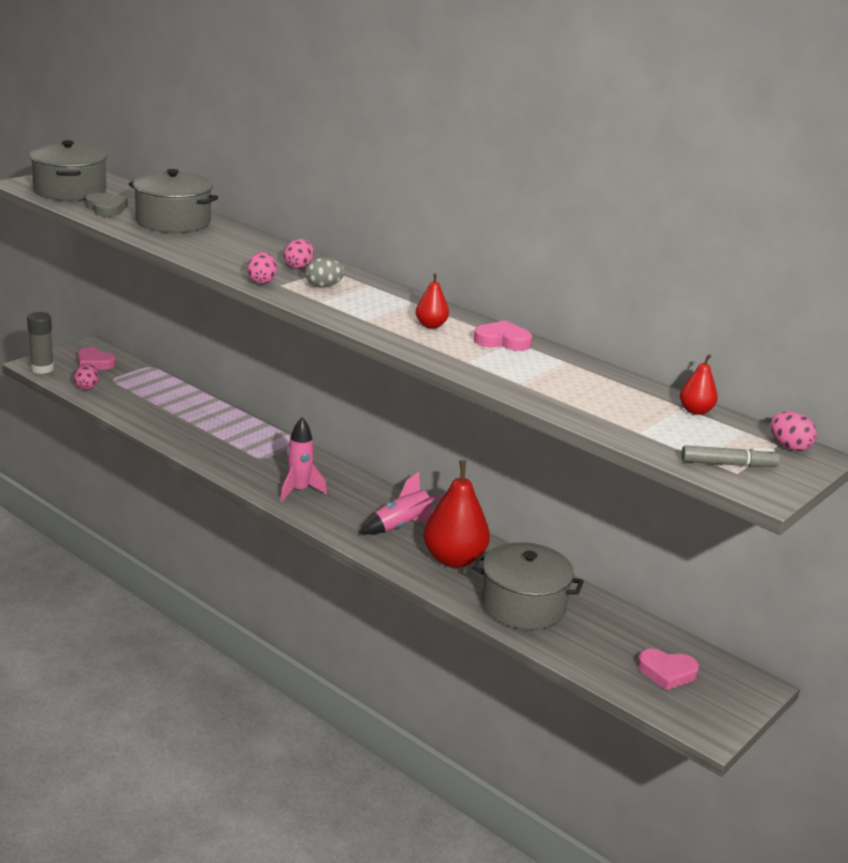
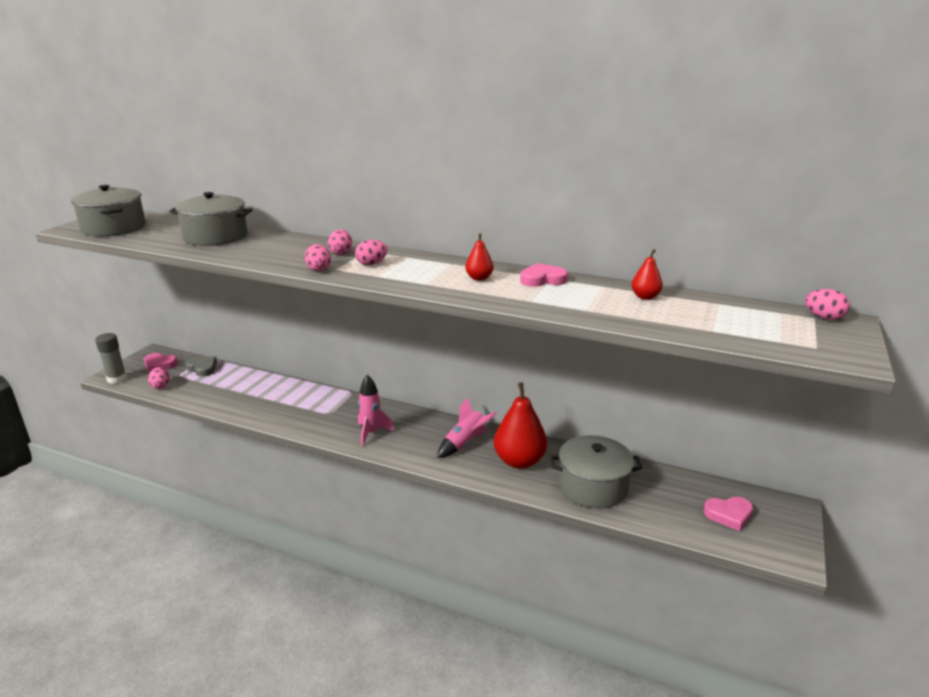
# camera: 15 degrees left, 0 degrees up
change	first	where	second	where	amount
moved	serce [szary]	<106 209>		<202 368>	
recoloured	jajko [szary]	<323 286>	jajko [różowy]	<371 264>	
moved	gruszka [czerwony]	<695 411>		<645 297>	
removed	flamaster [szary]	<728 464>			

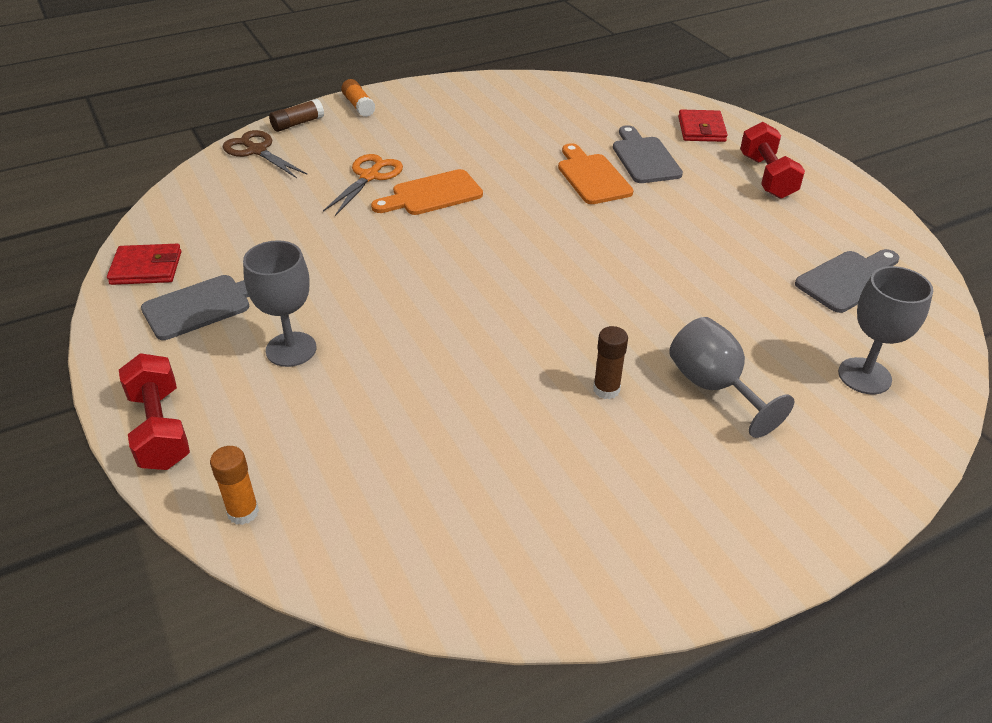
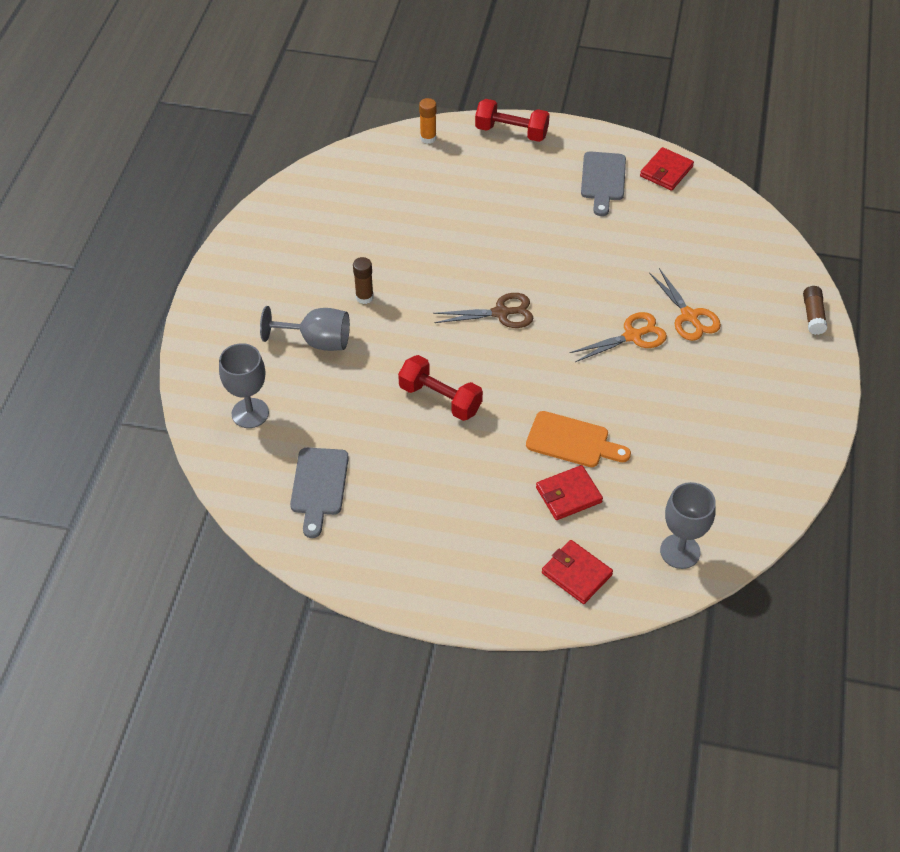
# camera: 130 degrees right, 10 degrees up
change	first	where	second	where	amount
moved	nożyczki [brązowy]	<257 151>		<501 313>	
moved	kielich [szary]	<291 349>		<680 551>	
removed	klej w sztyfcie [pomarańczowy]	<358 106>			
replaced	deska do krojenia [pomarańczowy]	<432 194>	nożyczki [pomarańczowy]	<632 336>	
replaced	deska do krojenia [szary]	<644 158>	portfel [czerwony]	<568 495>	
moved	hantel [czerwony]	<766 177>		<440 399>	

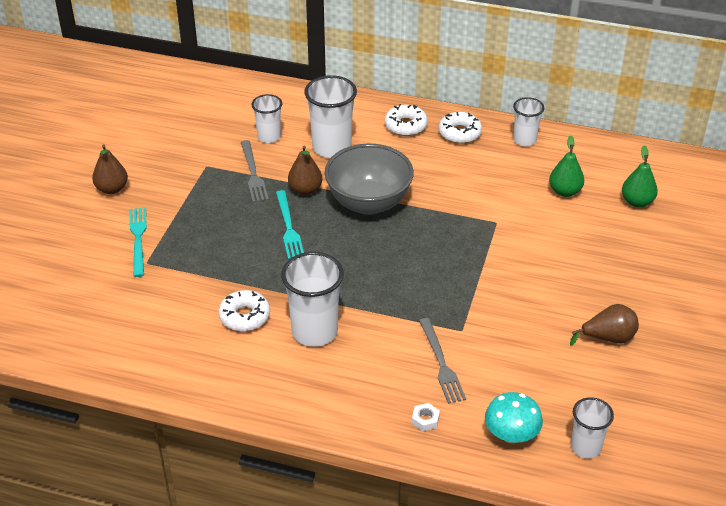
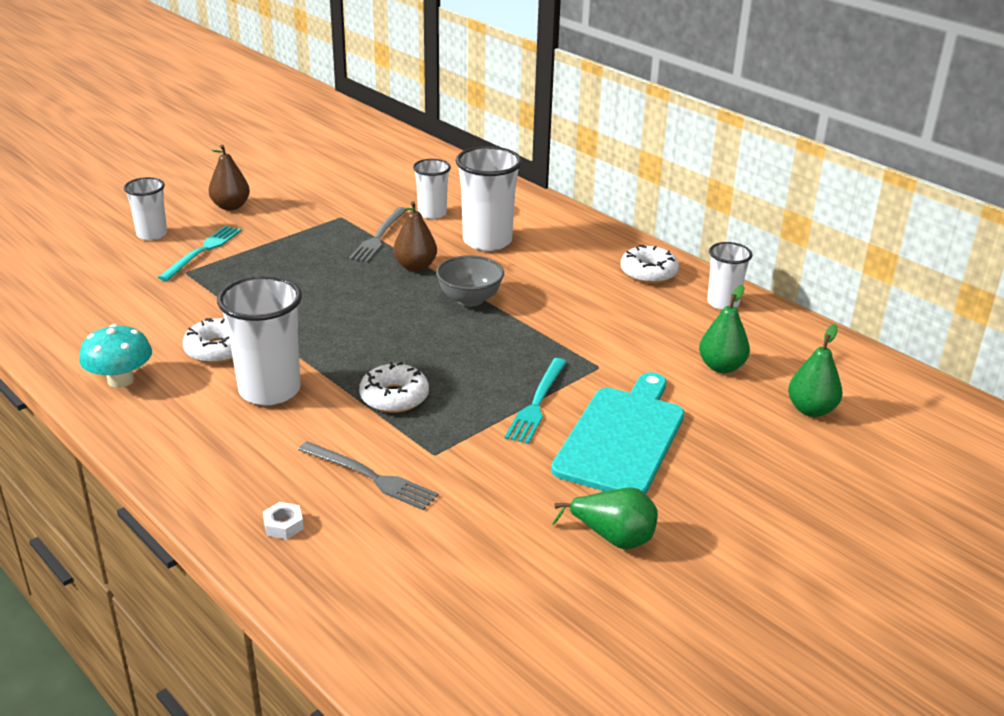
# camera: 30 degrees right, 10 degrees down
change	first	where	second	where	amount
moved	widelec [turkusowy]	<289 227>		<537 403>	
resized	miska [szary]	<369 203>		<469 299>	x0.59
moved	donut [biały]	<405 126>		<394 397>	
turned	widelec [szary]	<441 363>		<370 477>	75 degrees counterclockwise
moved	grzyb [turkusowy]	<511 434>		<120 380>	
recoloured	gruszka [brązowy]	<608 338>	gruszka [zielony]	<613 538>	
moved	szklanka [biały]	<585 447>		<152 234>	
added			deska do krojenia [turkusowy]	<622 437>	

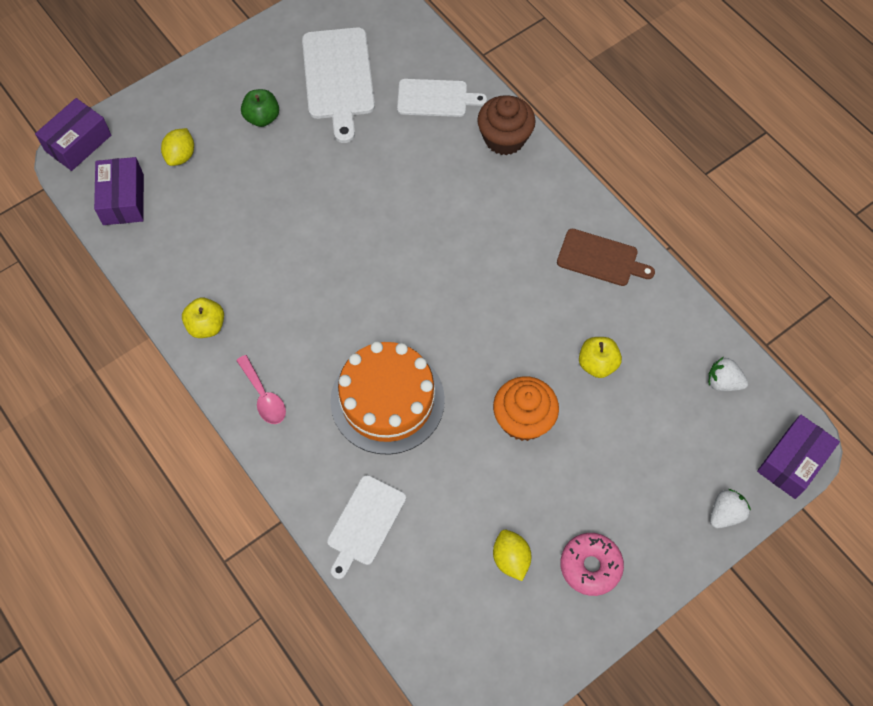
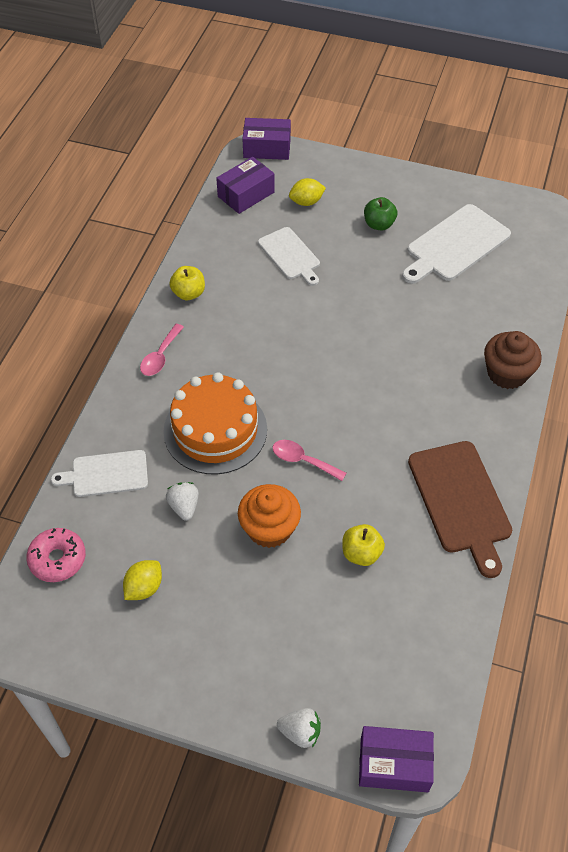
# camera: 55 degrees right, 10 degrees down
change	first	where	second	where	amount
moved	deska do krojenia [biały]	<435 98>		<290 255>	
resized	deska do krojenia [brązowy]	<600 258>		<460 501>	x1.56
moved	donut [różowy]	<590 566>		<57 559>	
moved	truskawka [biały]	<723 382>		<184 506>	
added			łyżka [różowy]	<302 460>	

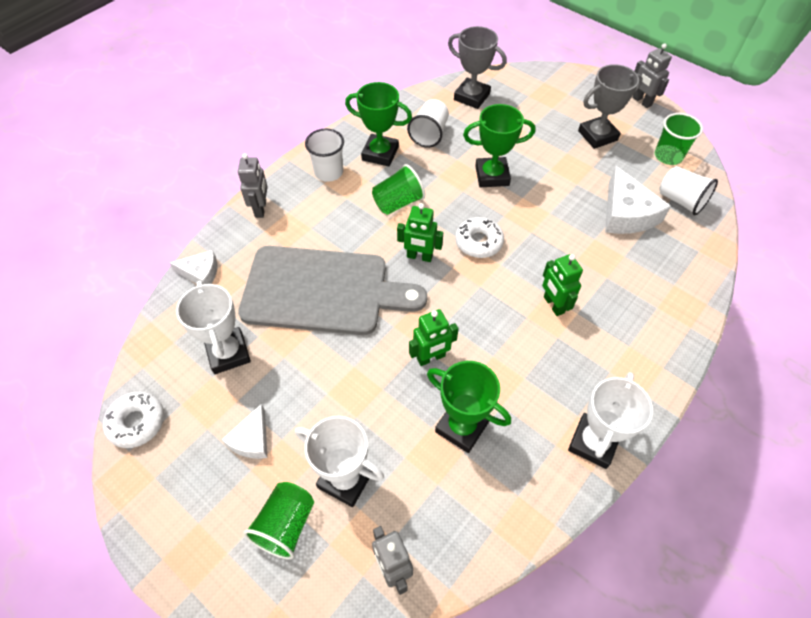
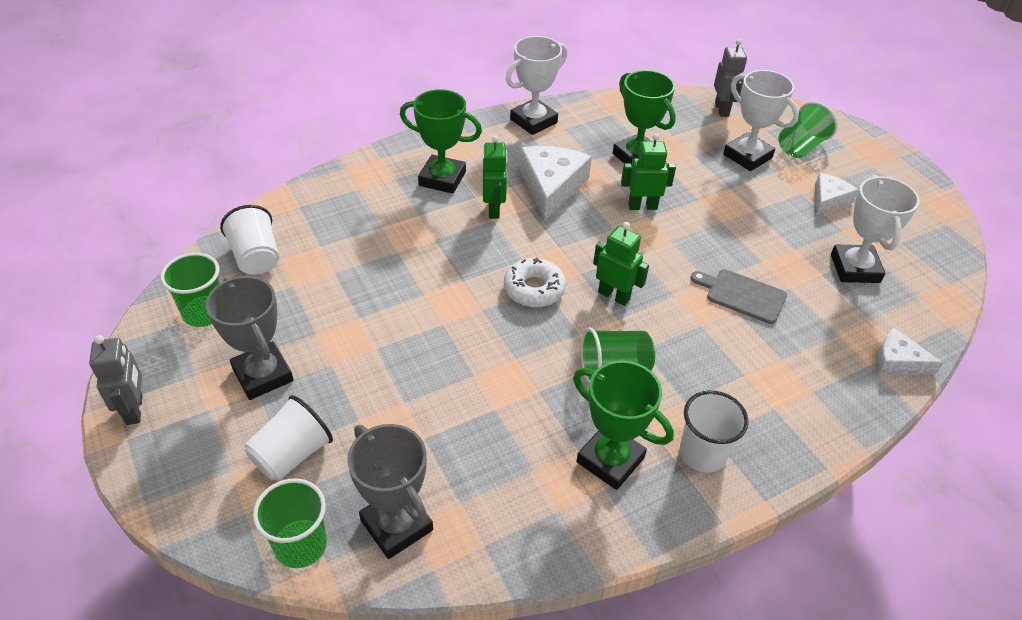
# camera: 160 degrees left, 10 degrees down
change	first	where	second	where	amount
removed	donut [biały]	<137 422>			
removed	robot [szary]	<261 209>			
resized	deska do krojenia [szary]	<322 291>		<742 295>	x0.43
moved	szklanka [biały]	<429 134>		<292 455>	
moved	puchar [zielony]	<492 176>		<442 179>	
turned	puchar [szary]	<597 136>		<263 375>	60 degrees clockwise
moved	ser [biały]	<626 213>		<551 186>	
added			szklanka [zielony]	<301 545>	

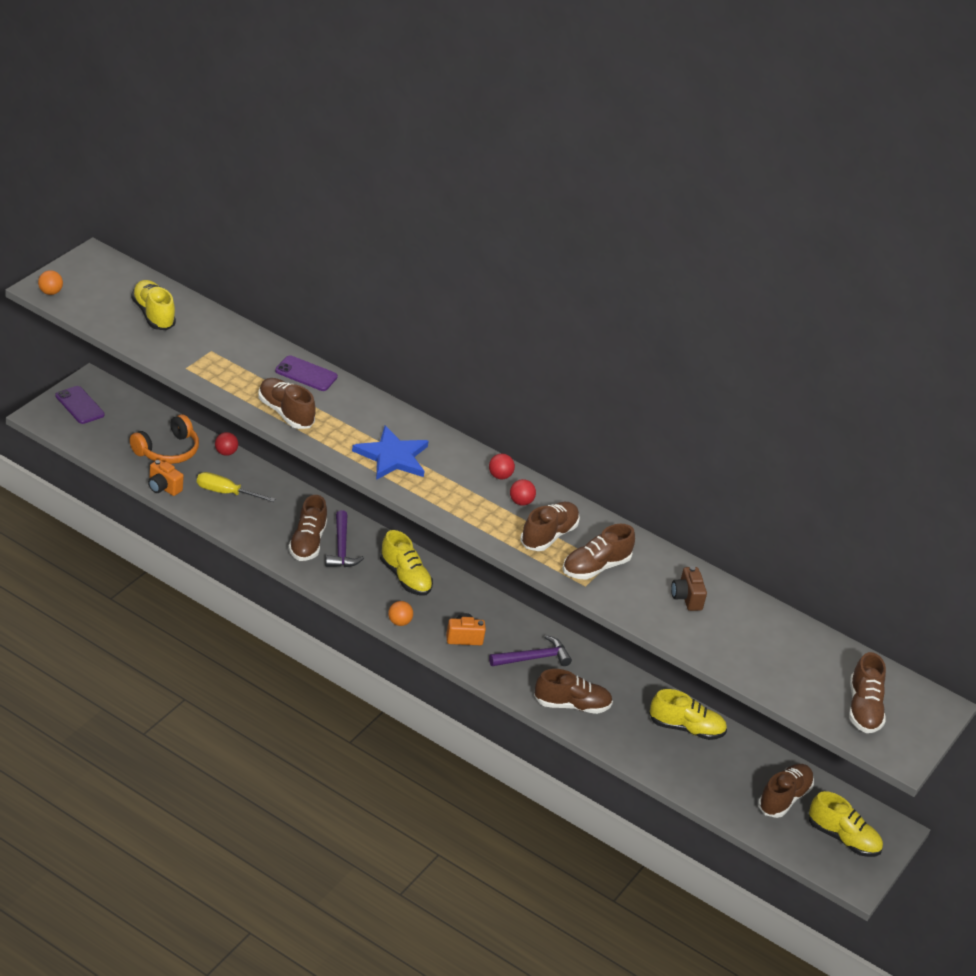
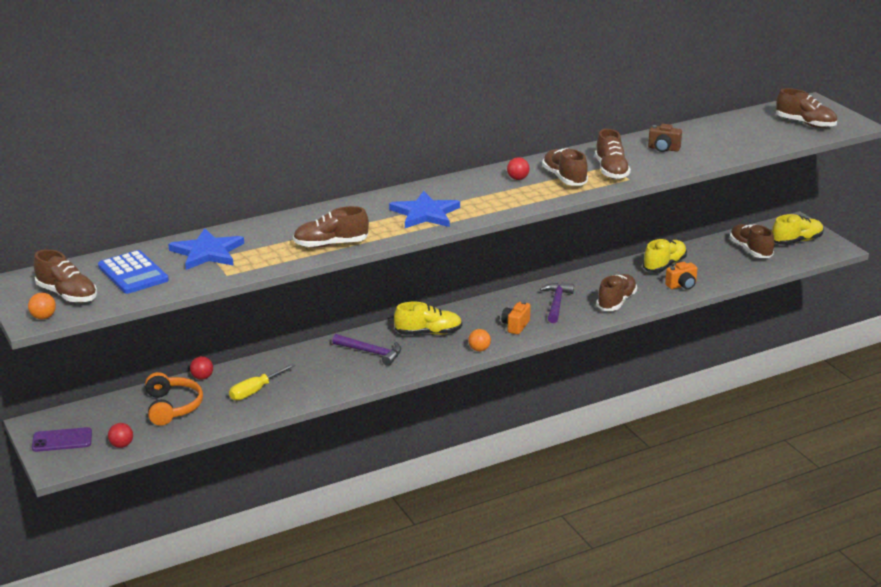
# camera: 55 degrees left, 10 degrees down
change	first	where	second	where	amount
replaced	but [żółty]	<153 315>	kalkulator [niebieski]	<133 273>	
moved	aparat fotograficzny [pomarańczowy]	<163 487>		<682 285>	
removed	telefon [fioletowy]	<306 374>			
moved	but [brązowy]	<307 542>		<67 295>	
moved	piłka [czerwony]	<500 476>		<121 445>	
added			gwiazda [niebieski]	<207 252>	

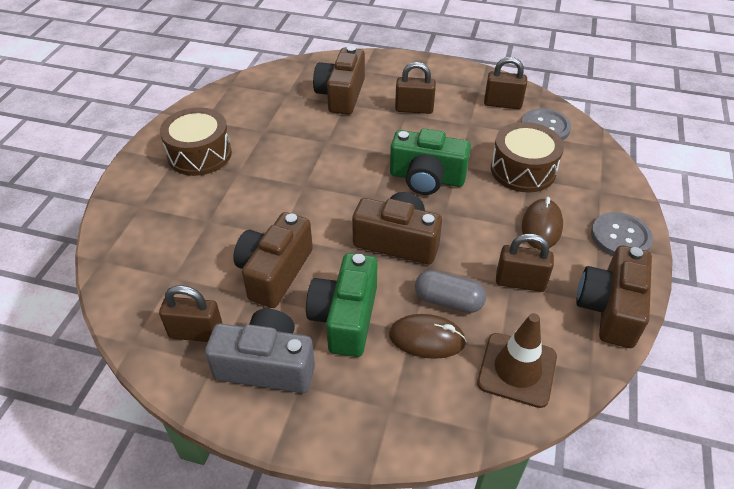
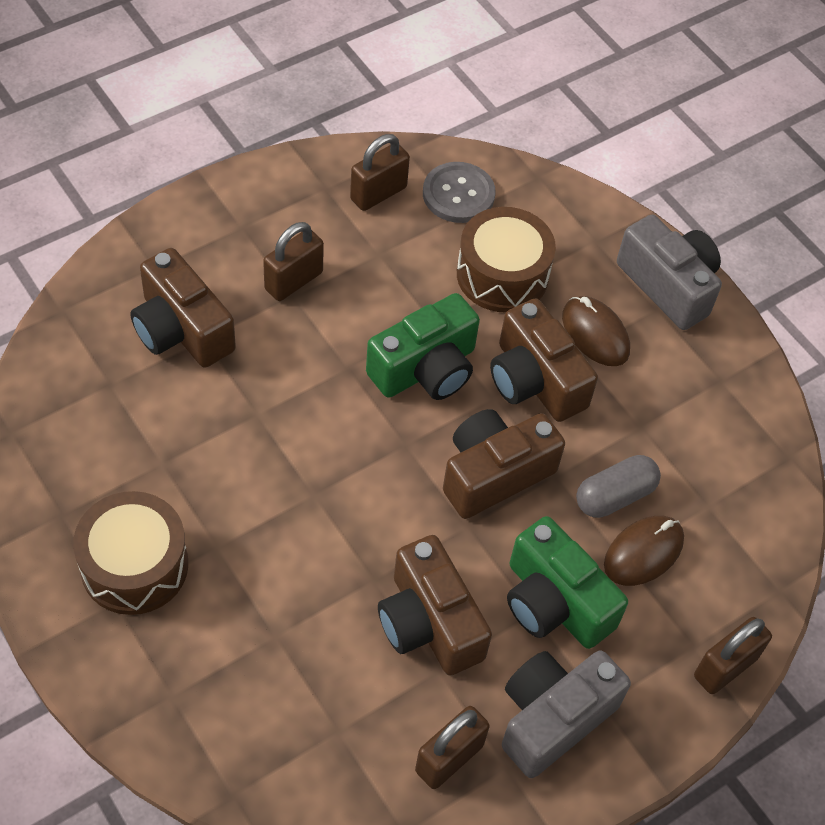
# camera: 55 degrees left, 10 degrees up
change	first	where	second	where	amount
removed	pachołek [brązowy]	<517 370>			
moved	kłódka [brązowy]	<520 282>		<725 667>	
moved	aparat fotograficzny [brązowy]	<610 309>		<535 380>	
replaced	guzik [szary]	<620 237>	aparat fotograficzny [szary]	<668 285>	

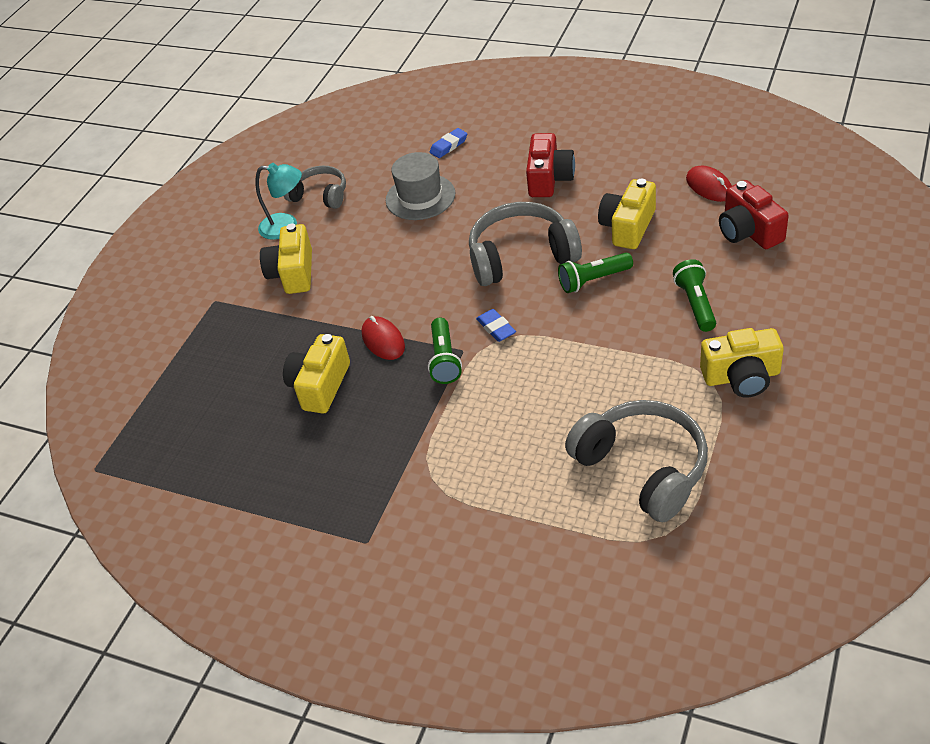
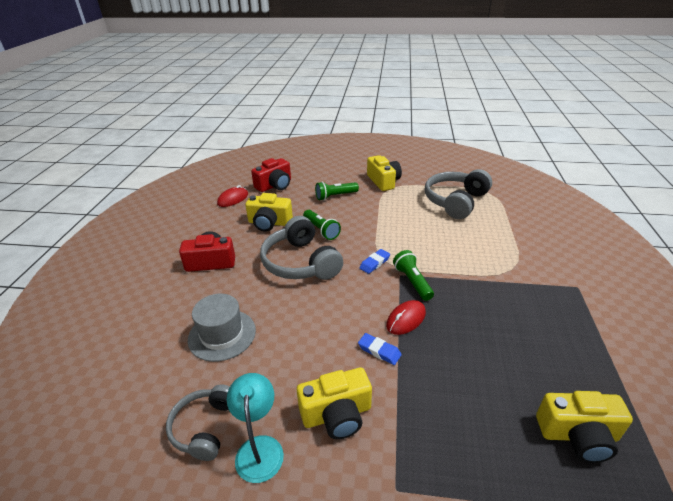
# camera: 110 degrees left, 10 degrees down
change	first	where	second	where	amount
moved	aparat fotograficzny [żółty]	<320 386>		<578 435>	
turned	latarka [zielony]	<445 359>		<412 282>	90 degrees counterclockwise
moved	gumka do mazania [niebieski]	<449 146>		<379 351>	

